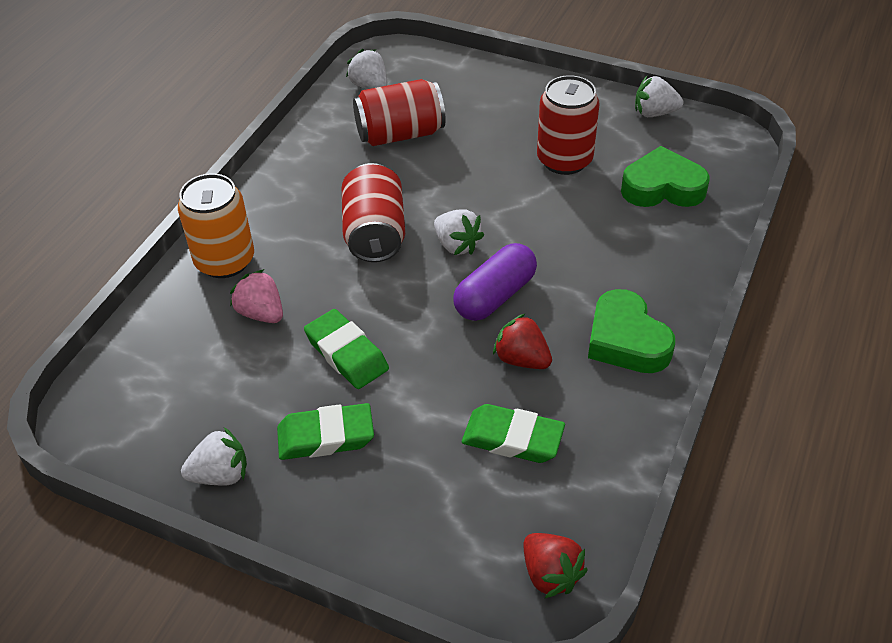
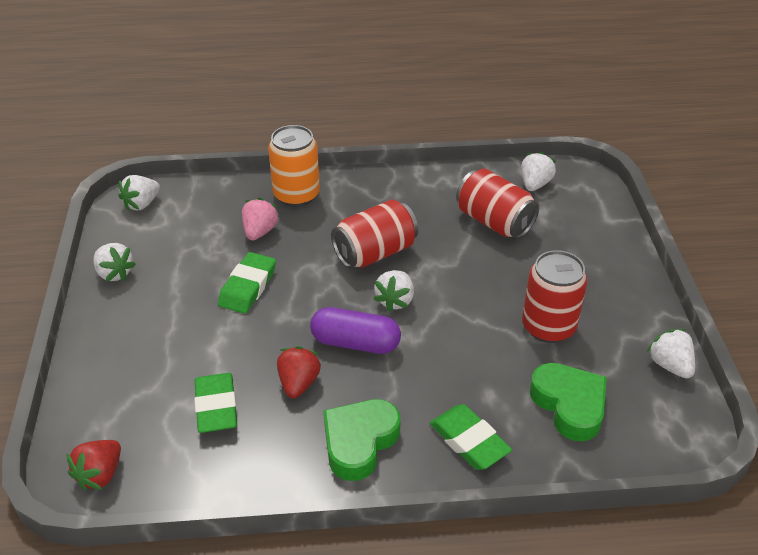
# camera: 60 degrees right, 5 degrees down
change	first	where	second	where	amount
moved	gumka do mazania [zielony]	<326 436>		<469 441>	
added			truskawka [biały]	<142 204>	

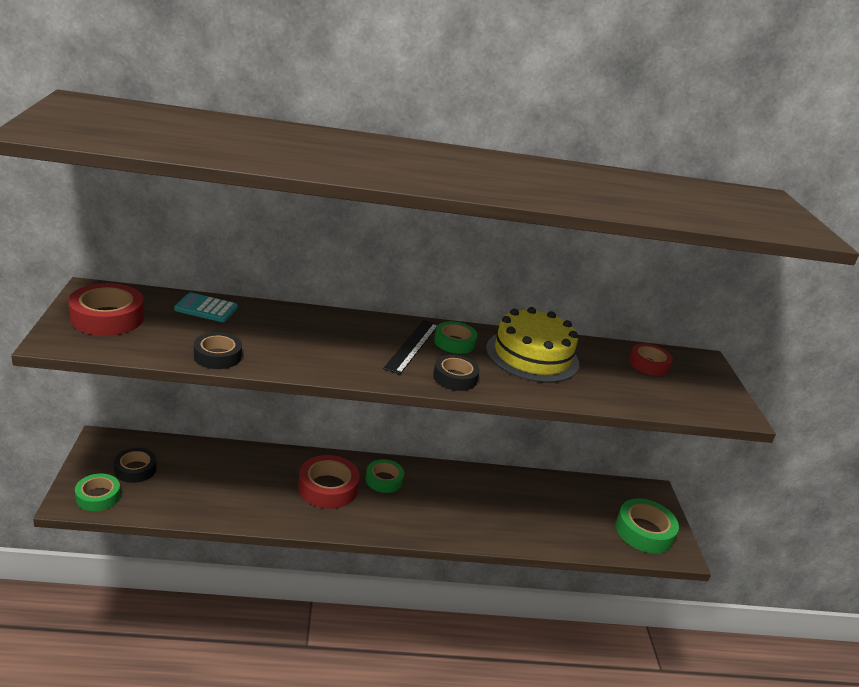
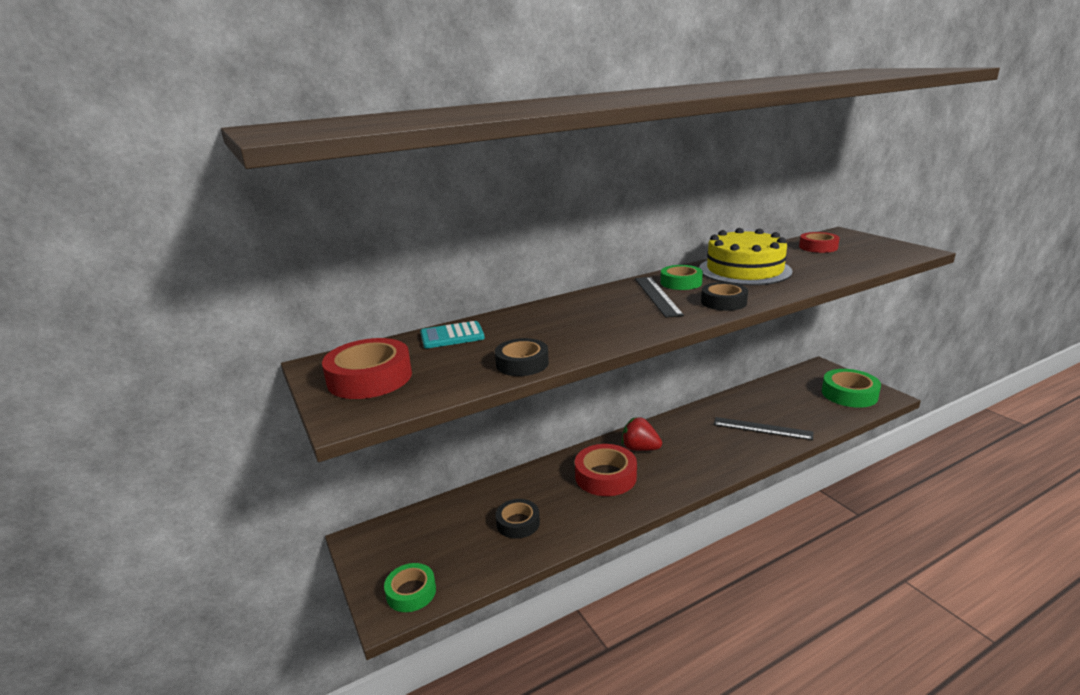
# camera: 20 degrees left, 5 degrees down
change	first	where	second	where	amount
moved	taśma klejąca [czarny]	<135 469>		<518 523>	
replaced	taśma klejąca [zielony]	<384 480>	truskawka [czerwony]	<640 448>	
added			linijka [czarny]	<762 428>	

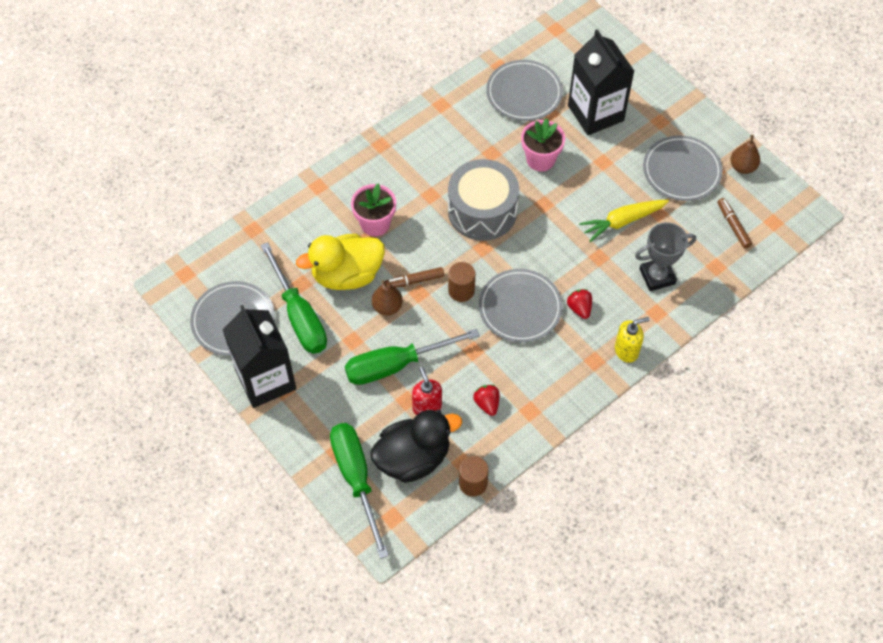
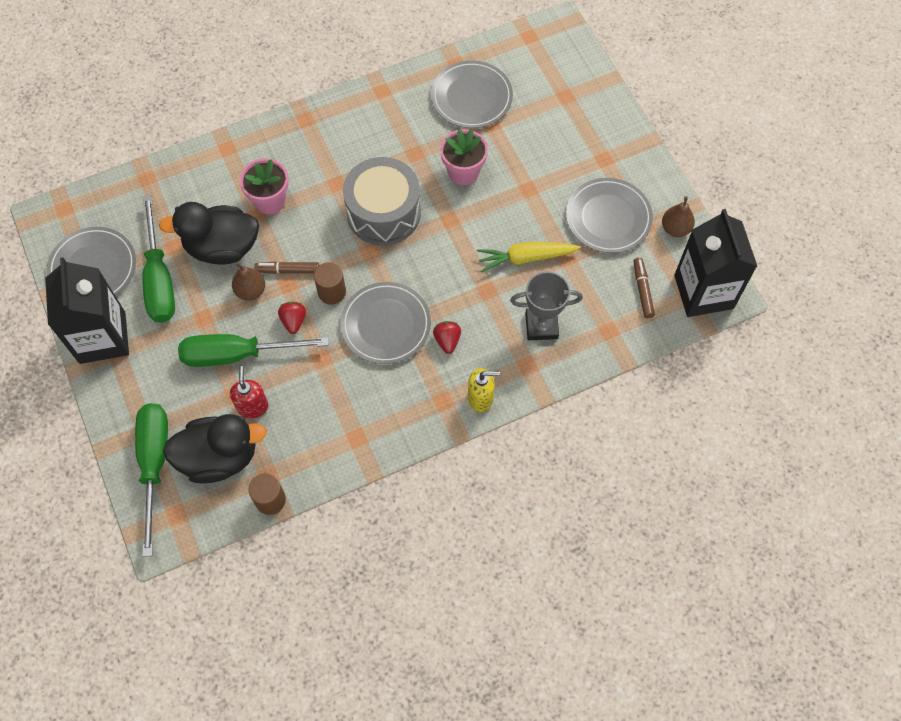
# camera: 15 degrees right, 5 degrees up
change	first	where	second	where	amount
recoloured	kaczka [żółty]	<347 275>	kaczka [czarny]	<222 247>	
moved	truskawka [czerwony]	<487 403>		<293 321>	
moved	karton mleka [czarny]	<595 113>		<703 292>	

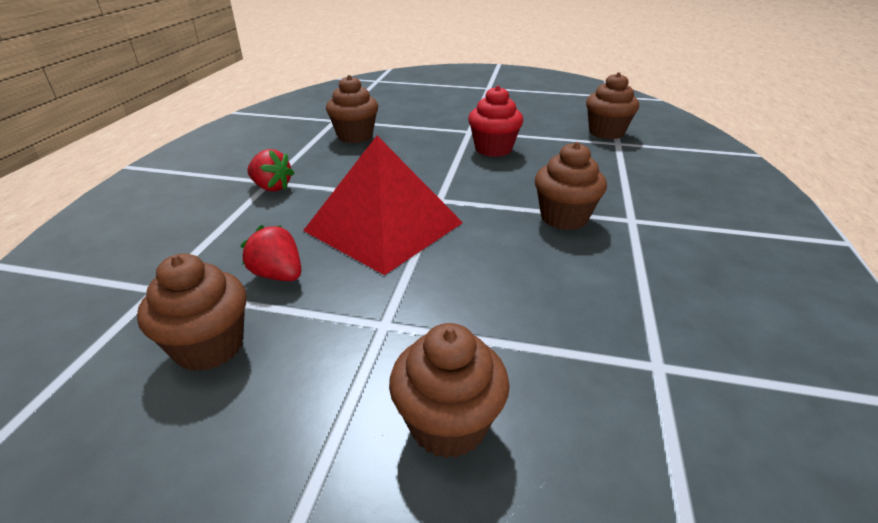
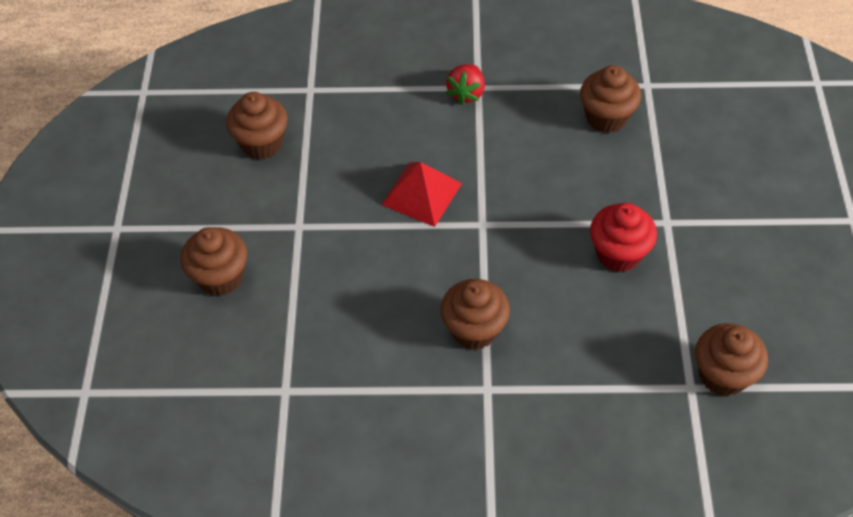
# camera: 80 degrees right, 20 degrees up
change	first	where	second	where	amount
removed	truskawka [czerwony]	<278 275>			
resized	piramida [czerwony]	<384 226>		<421 194>	x0.60

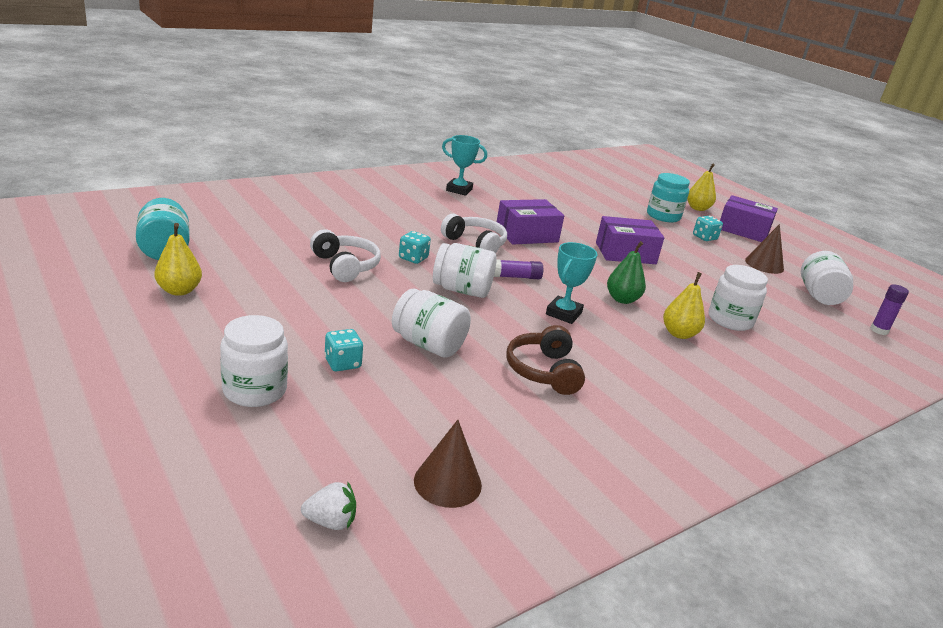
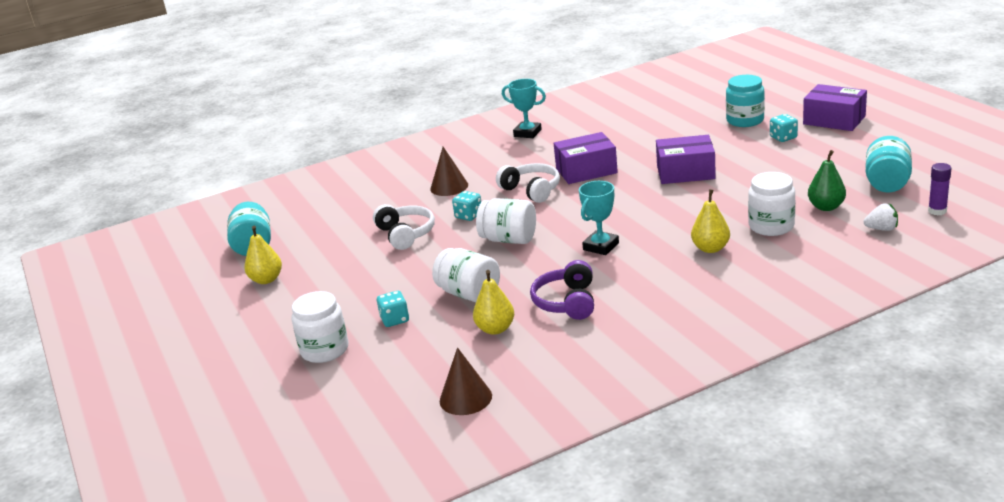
# camera: 15 degrees right, 0 degrees up
change	first	where	second	where	amount
moved	truskawka [biały]	<330 522>		<881 229>	
removed	klej w sztyfcie [fioletowy]	<516 277>			
recoloured	słuchawki [brązowy]	<543 371>	słuchawki [fioletowy]	<567 302>	
moved	gruszka [zielony]	<622 299>		<826 207>	
moved	gruszka [żółty]	<697 208>		<495 329>	
moved	stożek [brązowy]	<764 264>		<449 187>	
recoloured	słoik [biały]	<819 296>	słoik [turkusowy]	<887 183>	

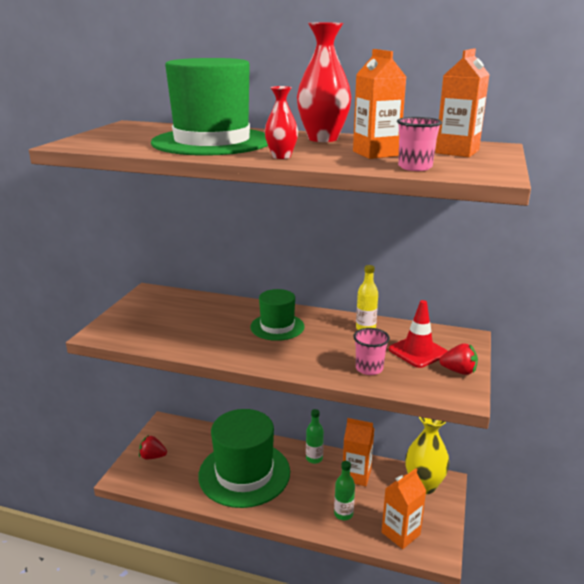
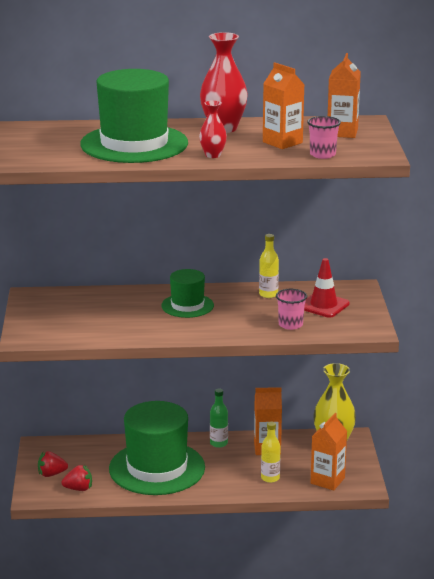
# camera: 20 degrees left, 0 degrees up
change	first	where	second	where	amount
recoloured	butelka [zielony]	<343 514>	butelka [żółty]	<270 478>	
moved	truskawka [czerwony]	<458 371>		<78 489>	

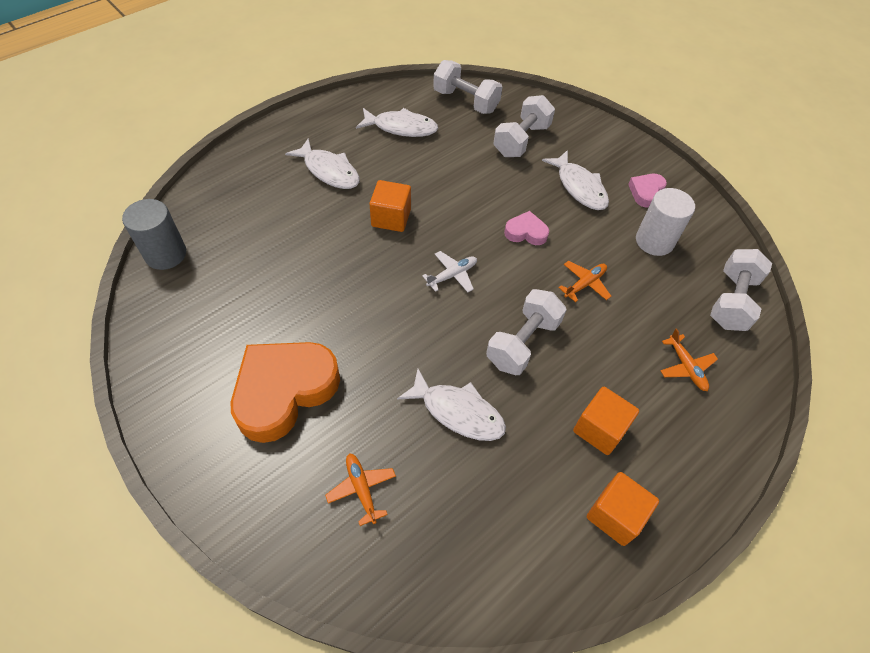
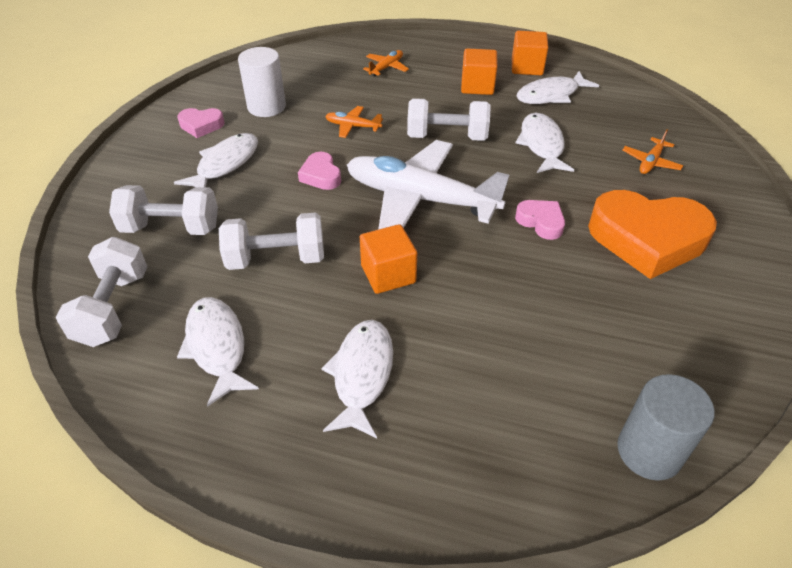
# camera: 120 degrees left, 10 degrees down
change	first	where	second	where	amount
resized	samolot [biały]	<452 275>		<419 199>	x2.45
moved	hantel [biały]	<731 301>		<276 259>	
added			serce [różowy]	<541 222>	
added			ryba [biały]	<551 95>	

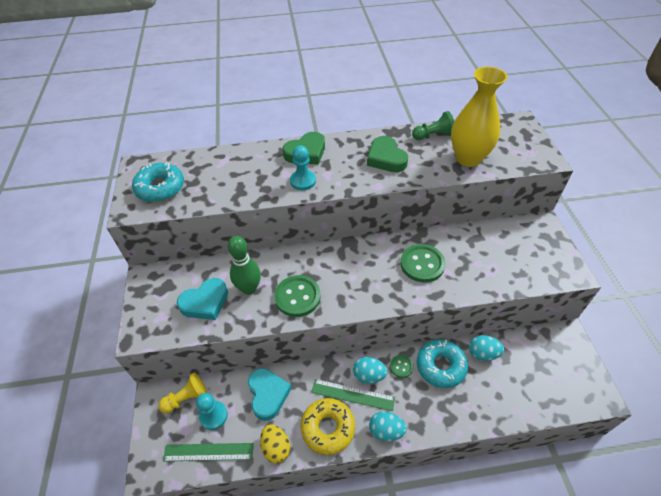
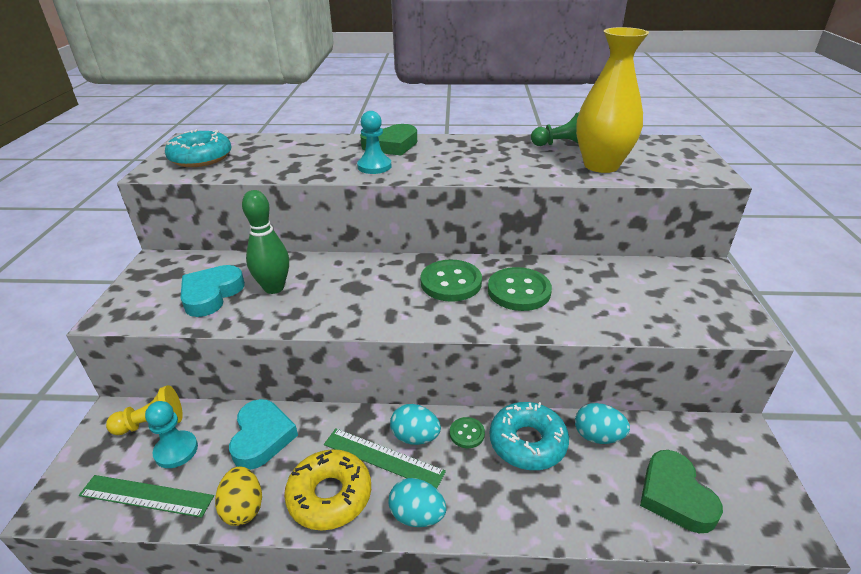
# camera: 10 degrees right, 15 degrees down
change	first	where	second	where	amount
turned	serce [turkusowy]	<205 302>		<211 294>	135 degrees clockwise
moved	guzik [zielony]	<297 297>		<451 282>	
moved	serce [zielony]	<386 158>		<675 496>	

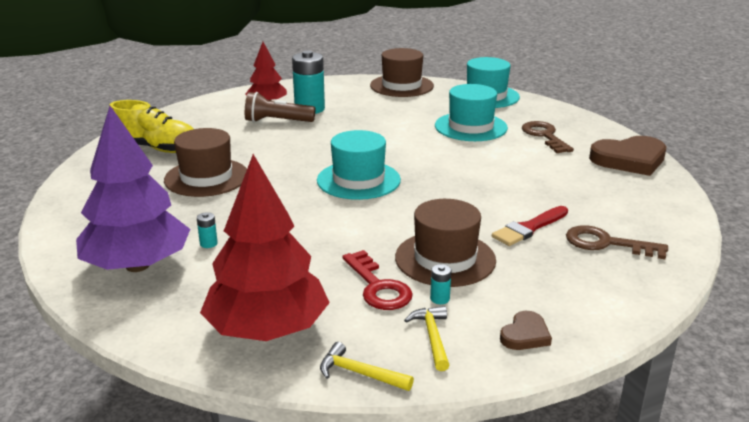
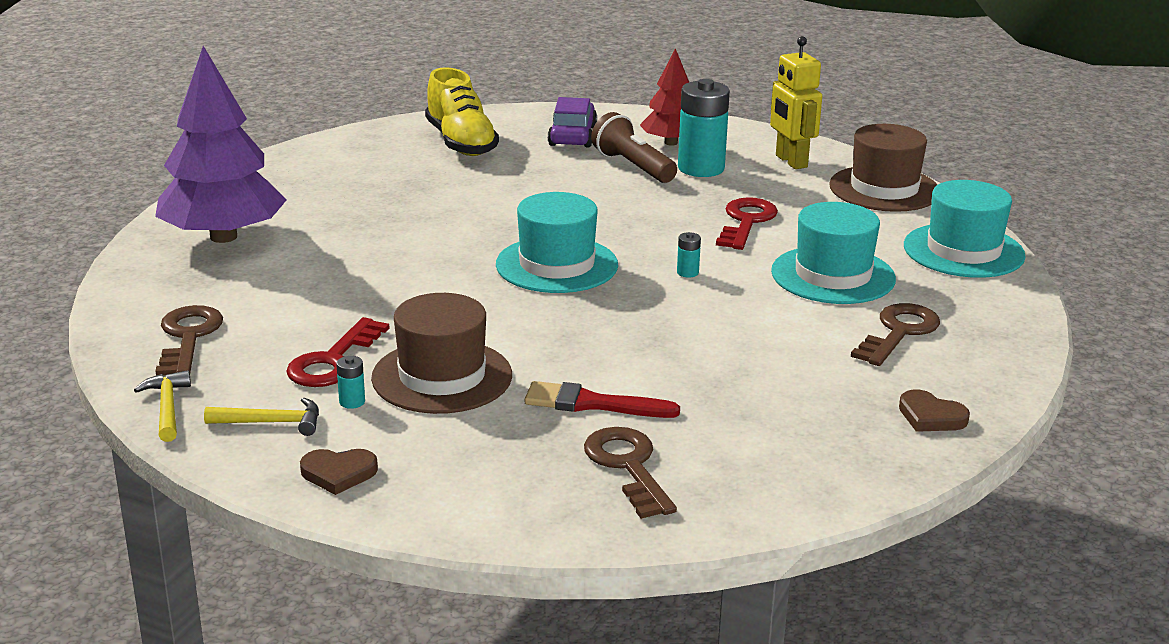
# camera: 50 degrees right, 0 degrees up
change	first	where	second	where	amount
removed	kapelusz [brązowy]	<206 177>			
moved	bateria [turkusowy]	<208 243>		<687 272>	
replaced	drzewko [czerwony]	<267 330>	klucz [brązowy]	<188 337>	
turned	młotek [żółty]	<432 337>		<272 422>	45 degrees clockwise
resized	serce [brązowy]	<629 160>		<931 416>	x0.50
added			samochód [fioletowy]	<572 136>	
added			klucz [czerwony]	<746 222>	
added			robot [żółty]	<790 161>	

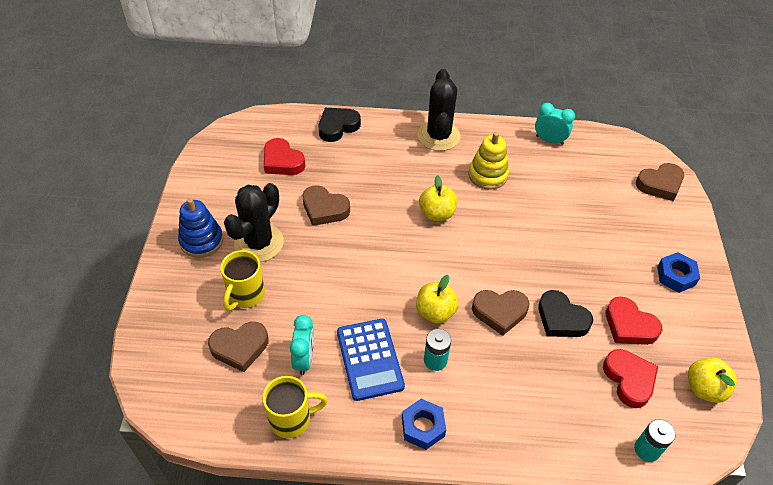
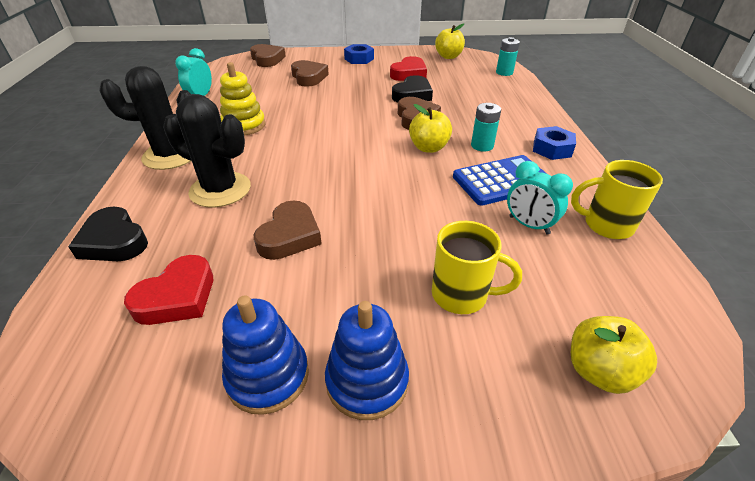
# camera: 95 degrees left, 10 degrees down
change	first	where	second	where	amount
moved	serce [brązowy]	<240 348>		<308 77>	
moved	kaktus [czarny]	<259 243>		<220 190>	
turned	kubek [żółty]	<292 419>		<606 225>	60 degrees counterclockwise
turned	budzik [turkusowy]	<304 359>		<529 225>	135 degrees counterclockwise
moved	jabłko [żółty]	<437 213>		<599 371>	
removed	serce [czerwony]	<629 380>			
added			zabawka nakładanka [niebieski]	<268 376>	

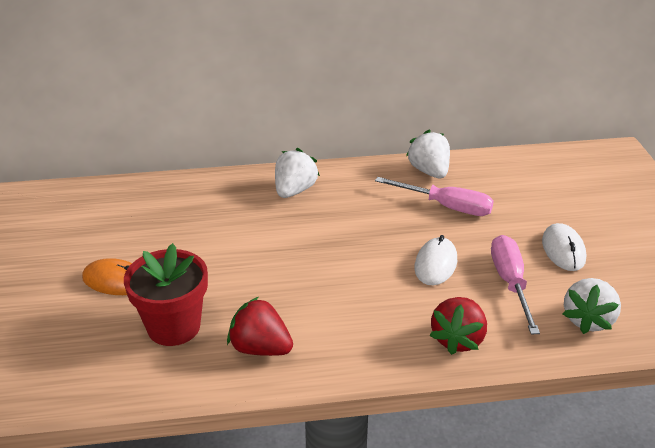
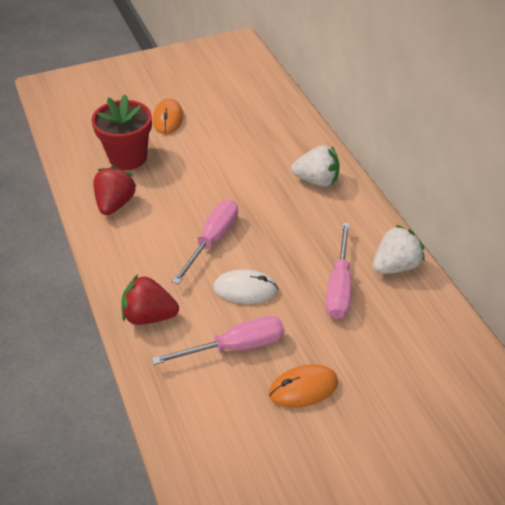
# camera: 75 degrees right, 10 degrees up
change	first	where	second	where	amount
recoloured	myszka [biały]	<563 250>	myszka [pomarańczowy]	<303 388>	
removed	truskawka [biały]	<588 320>			
added			śrubokręt [różowy]	<212 240>	

